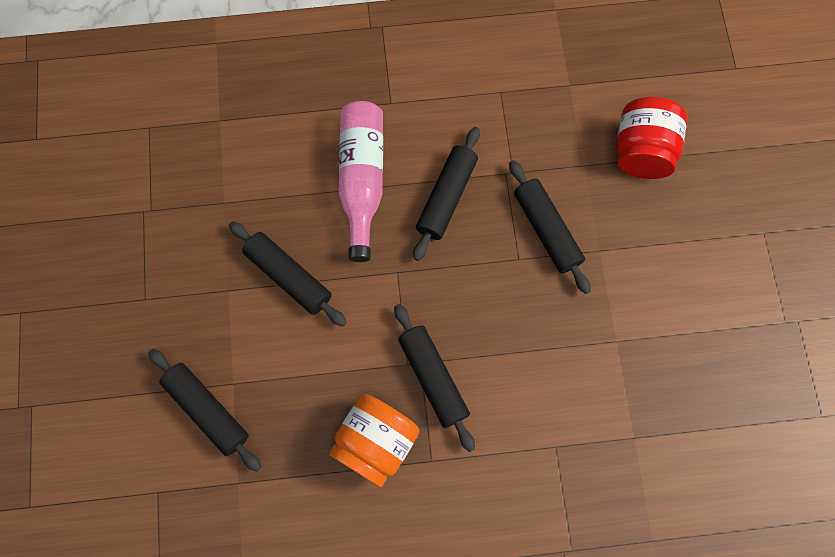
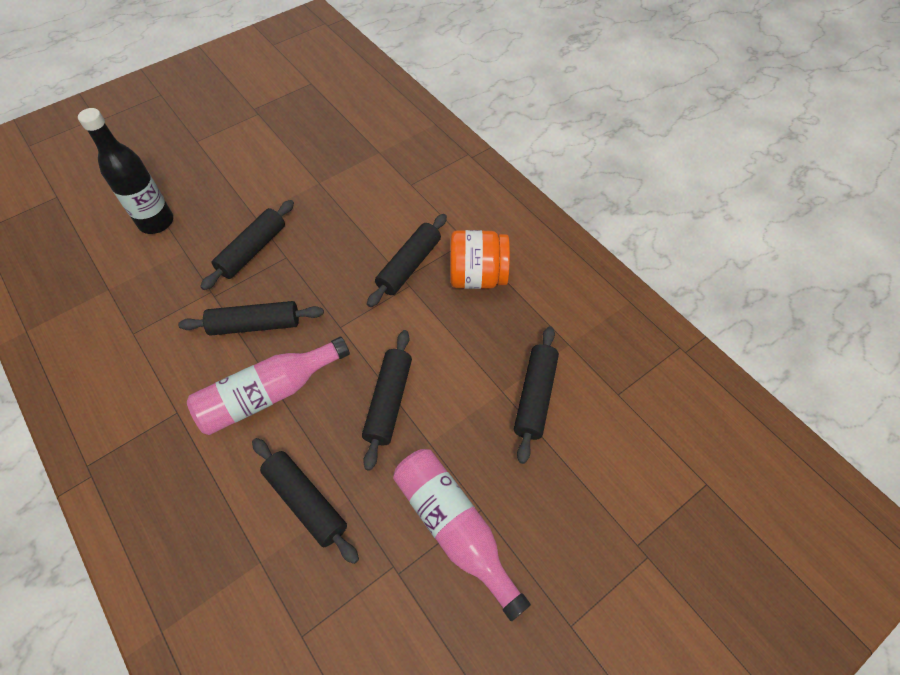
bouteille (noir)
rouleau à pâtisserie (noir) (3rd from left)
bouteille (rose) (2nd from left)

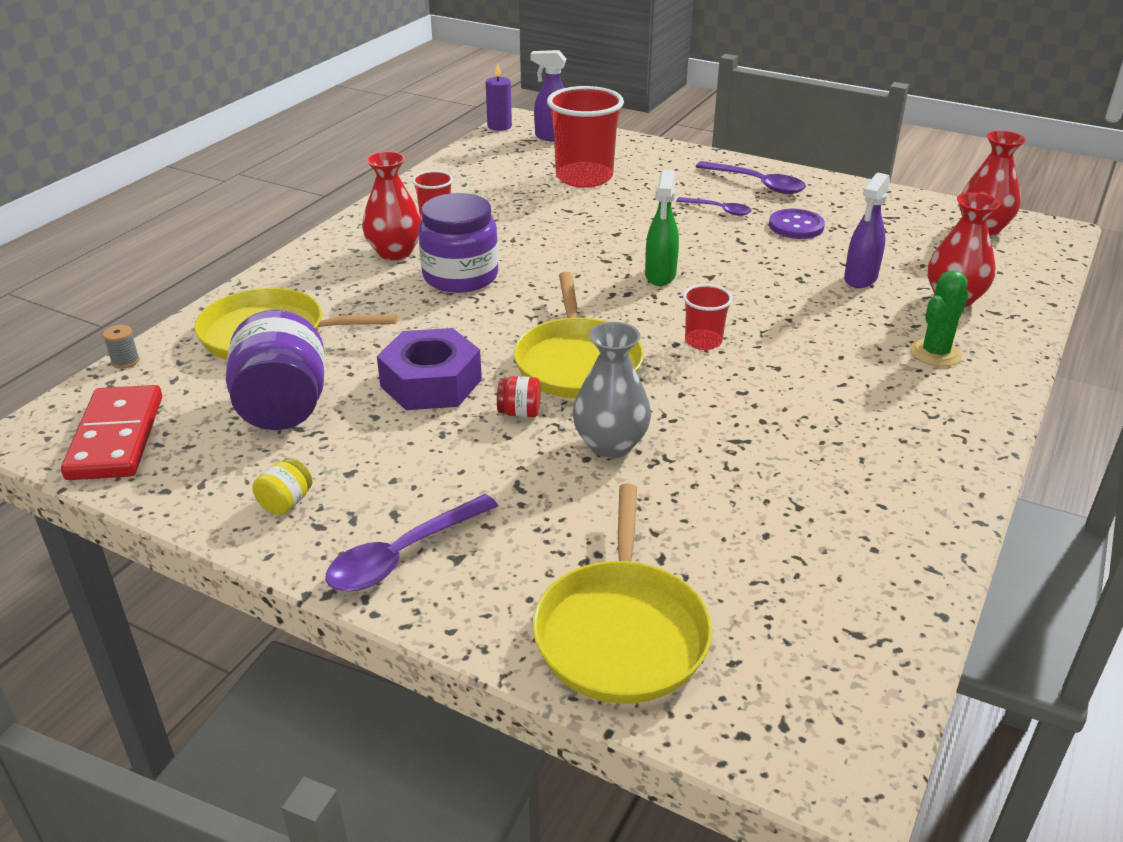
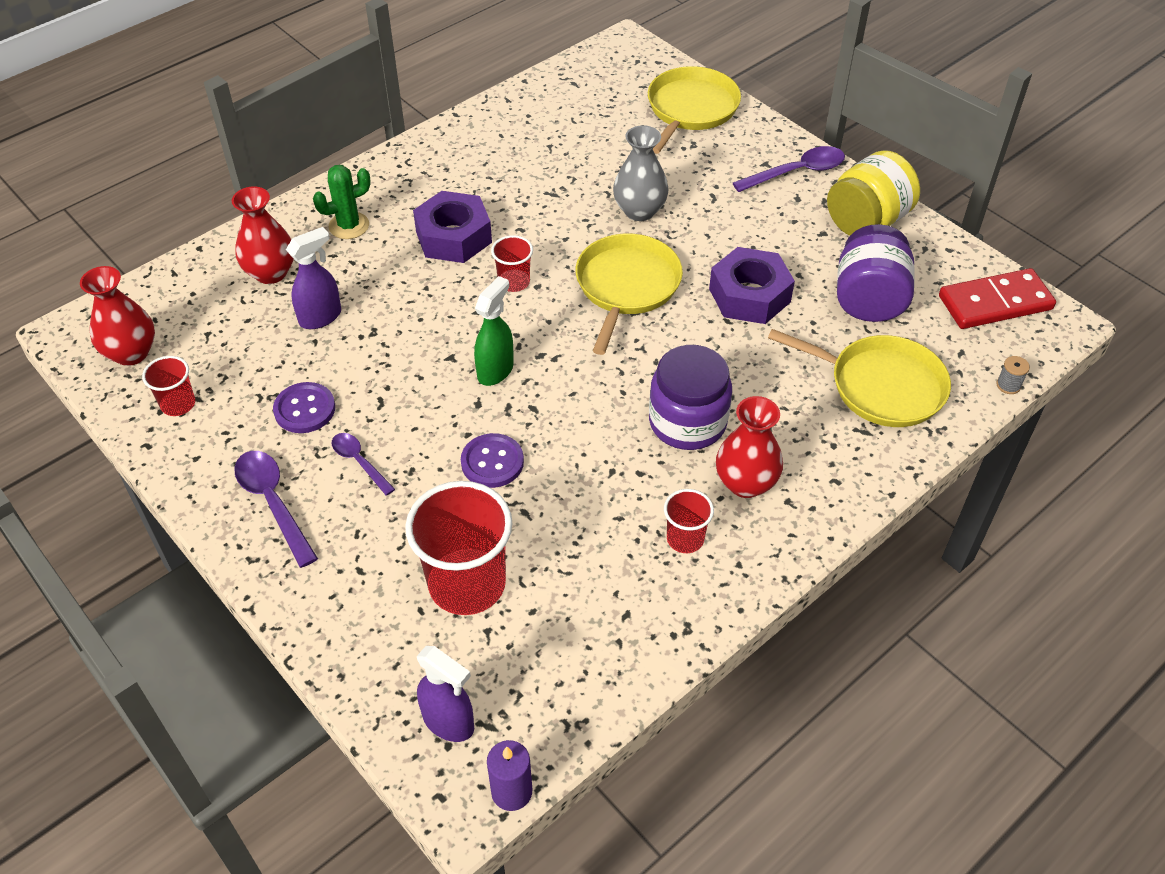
gobelet (rouge) (1st from left)
écrou (violet) (1st from left)
bouton (violet) (2nd from left)
bocal (jaune)
domino (rouge)
bocal (rouge)

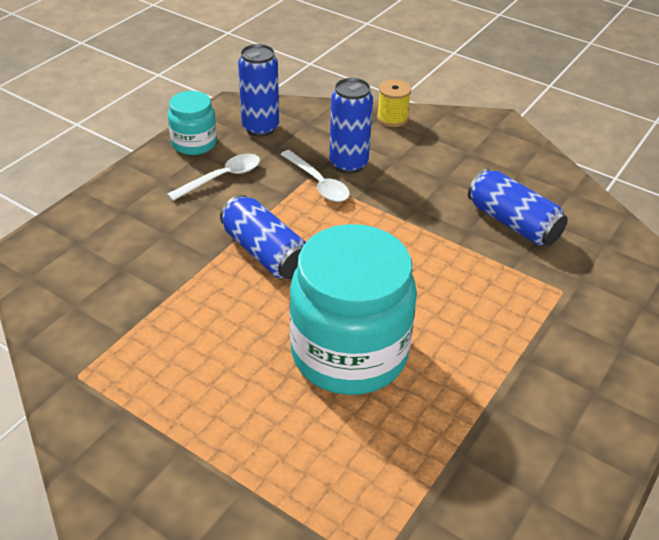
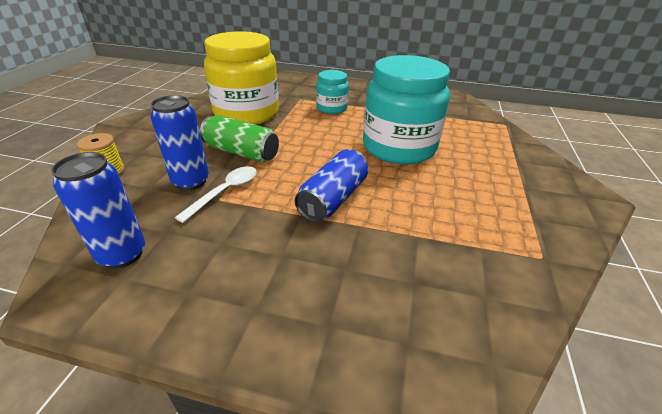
canette (vert)
bocal (jaune)
bocal (turquoise) (1st from left)
cuillère (blanc) (1st from left in the first image)

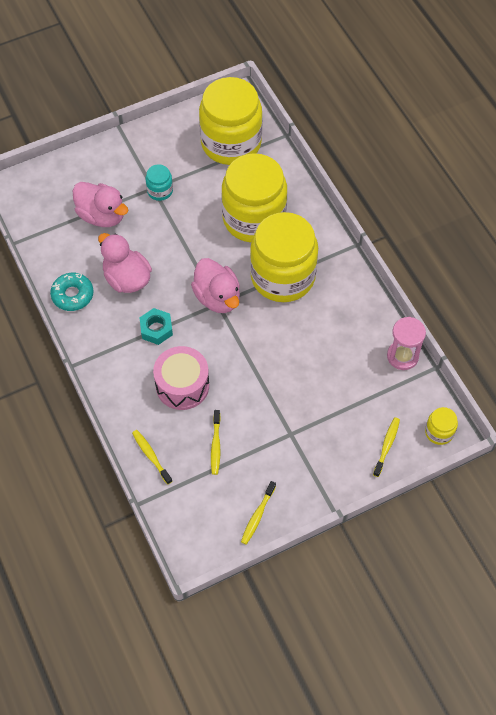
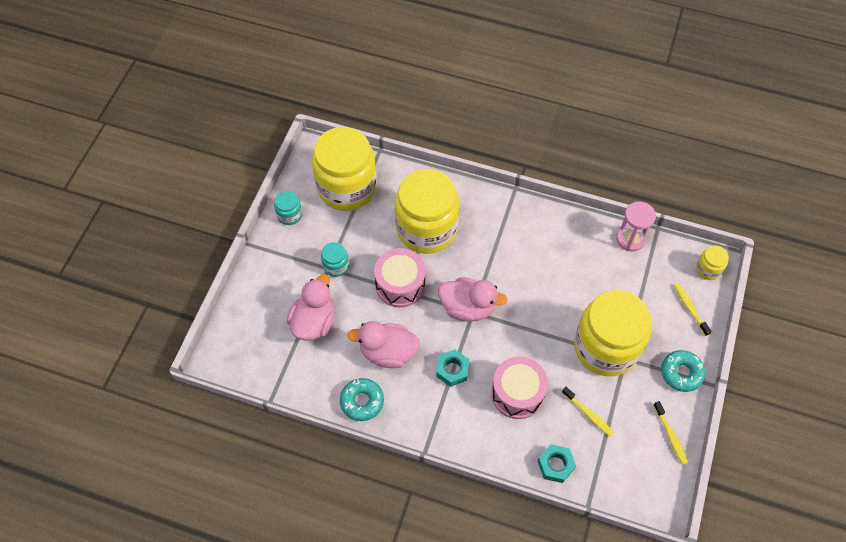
bocal (turquoise) (1st from left)
canard (rose) (1st from left)
tambour (rose) (1st from left)
écrou (turquoise) (2nd from left)
bocal (jaune) (3rd from left)
beignet (turquoise) (2nd from left)

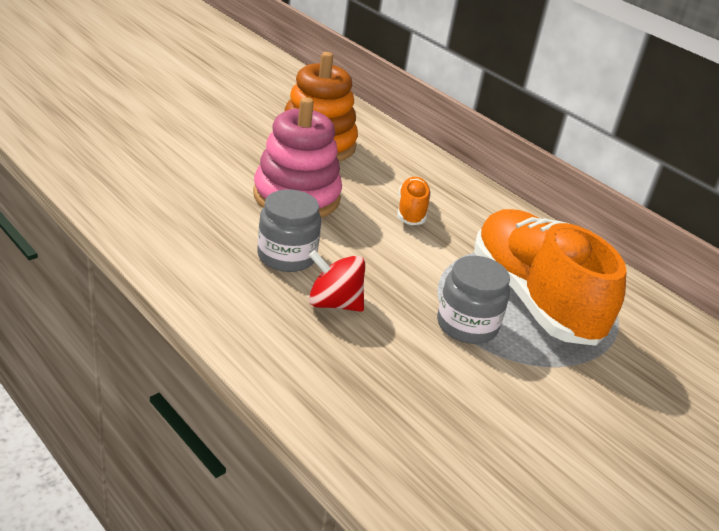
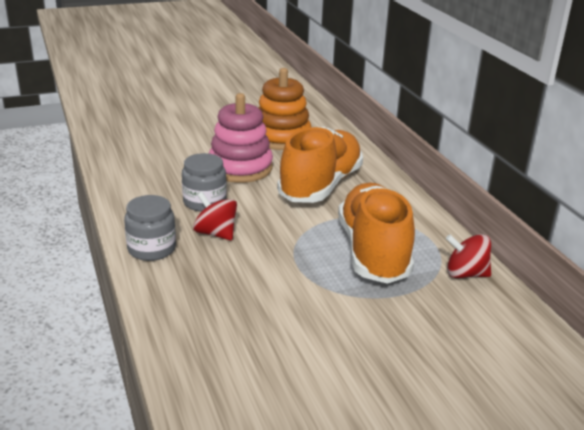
bocal (gris) (1st from left)
chaussure (orange) (1st from left)
toupie (rouge) (2nd from left)

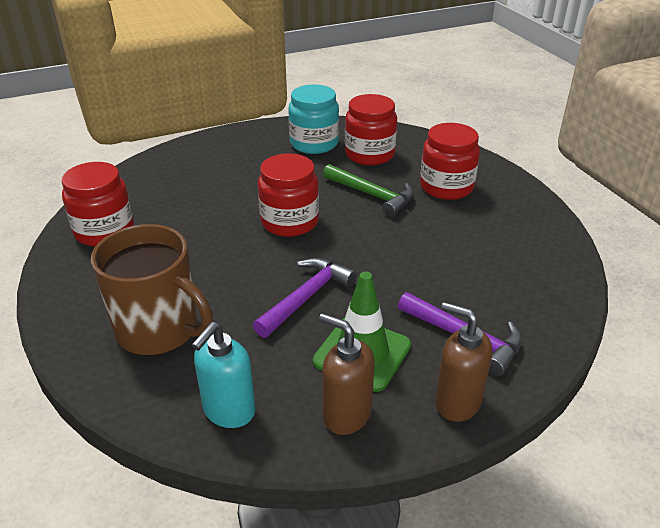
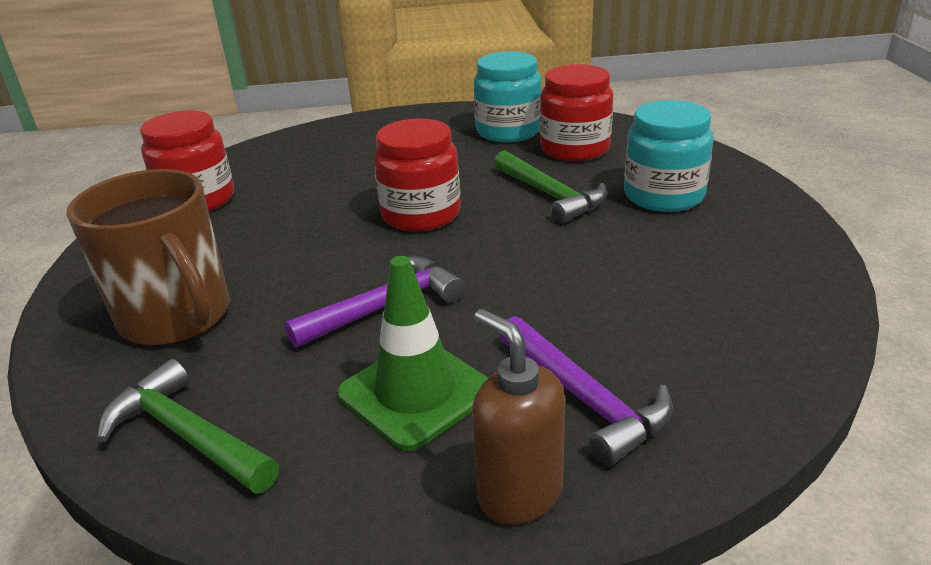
marteau (vert) (1st from left)
bocal (turquoise) (2nd from left)
distributeur de savon (marron) (1st from left in the first image)

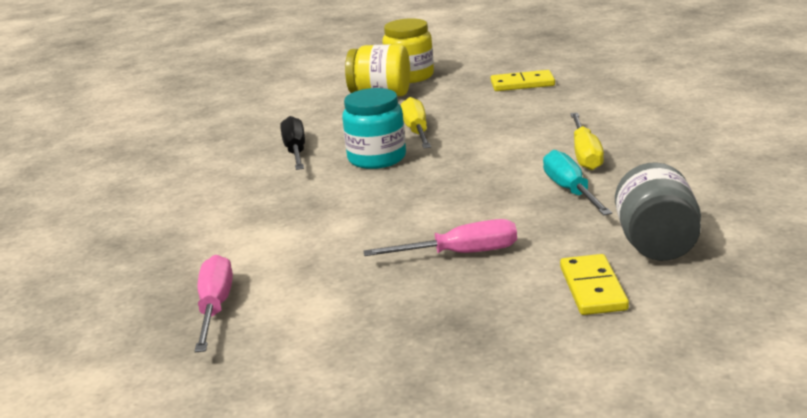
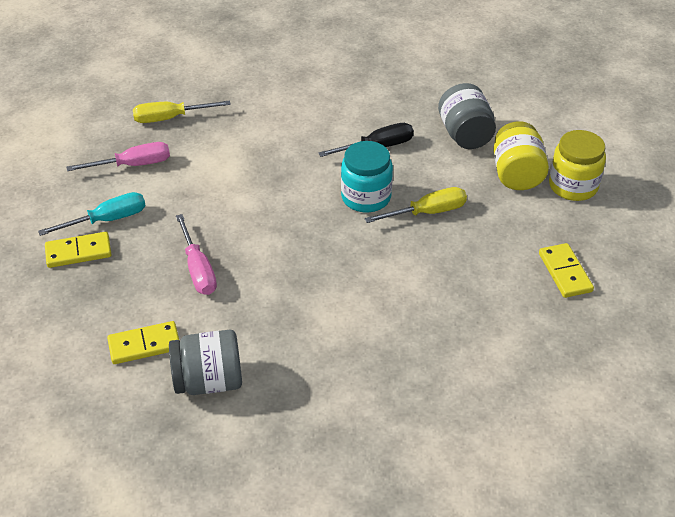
tournevis (turquoise)
domino (jaune) (1st from left)
tournevis (jaune) (1st from left)
bocal (gris) (2nd from left)

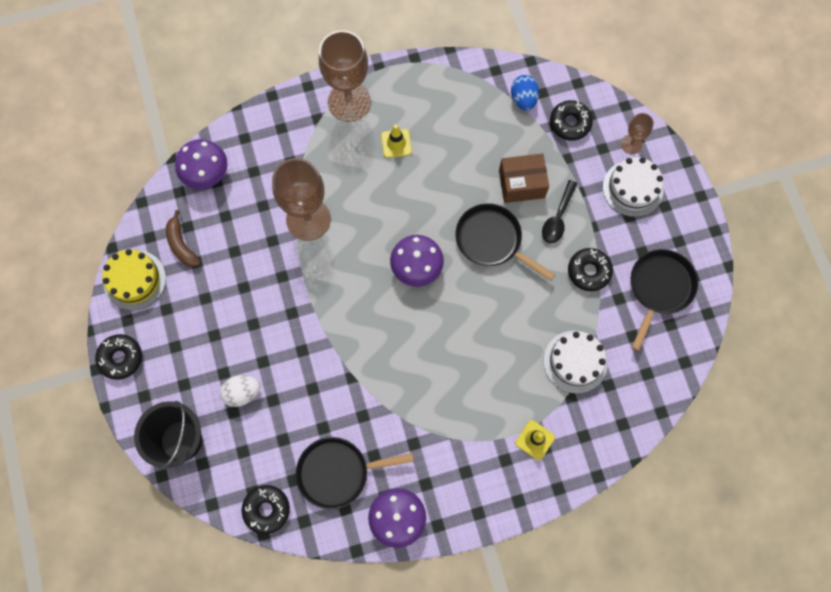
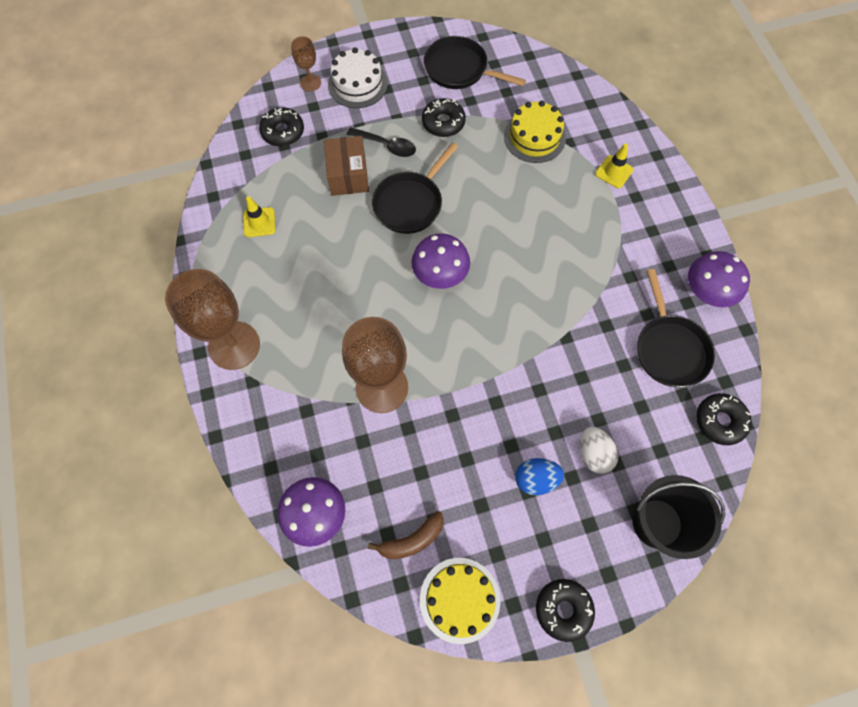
cône de chantier (jaune) (1st from left)
gâteau (jaune) (2nd from left)
œuf (bleu)

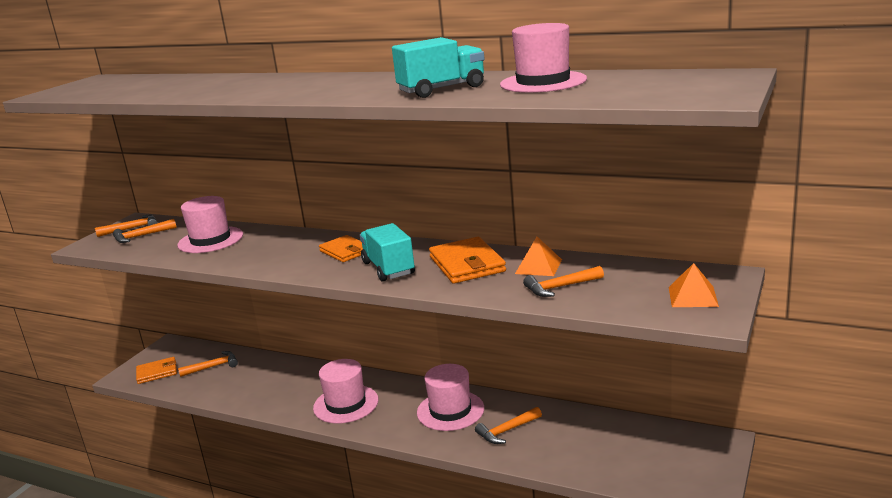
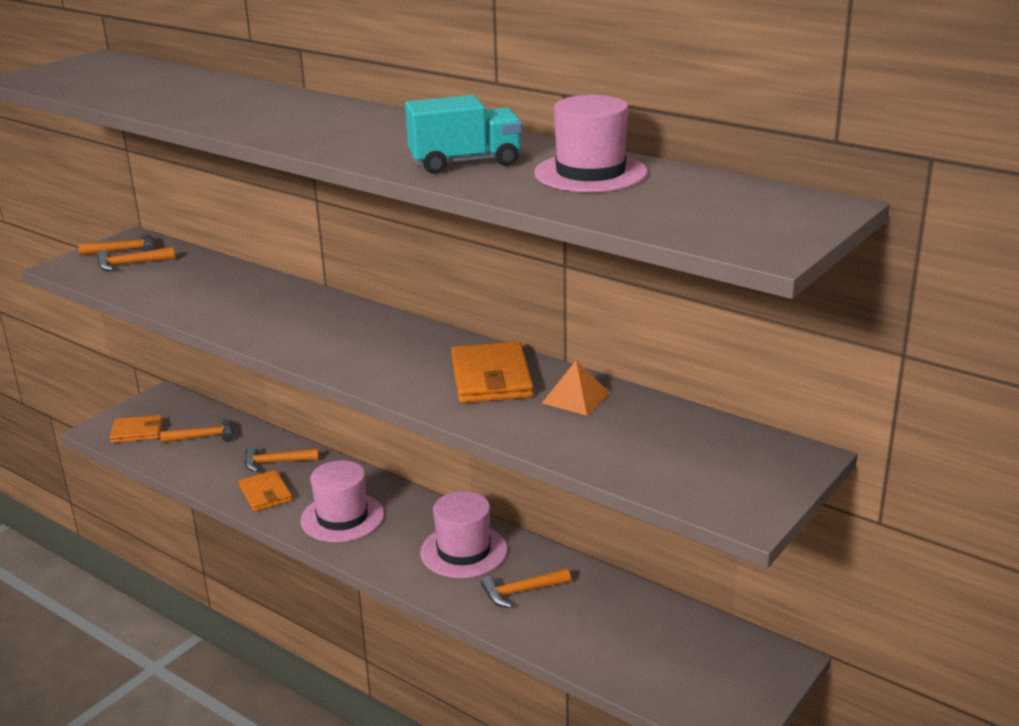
portefeuille (orange) (2nd from left)
marteau (orange) (4th from left)
chapeau (rose) (1st from left in the first image)
camion (turquoise) (1st from left in the first image)
pyramide (orange) (2nd from left in the first image)

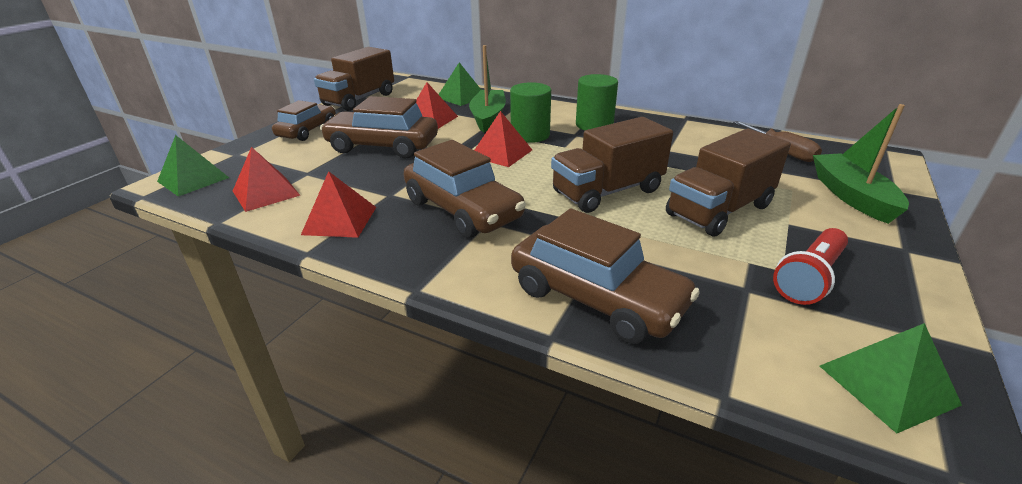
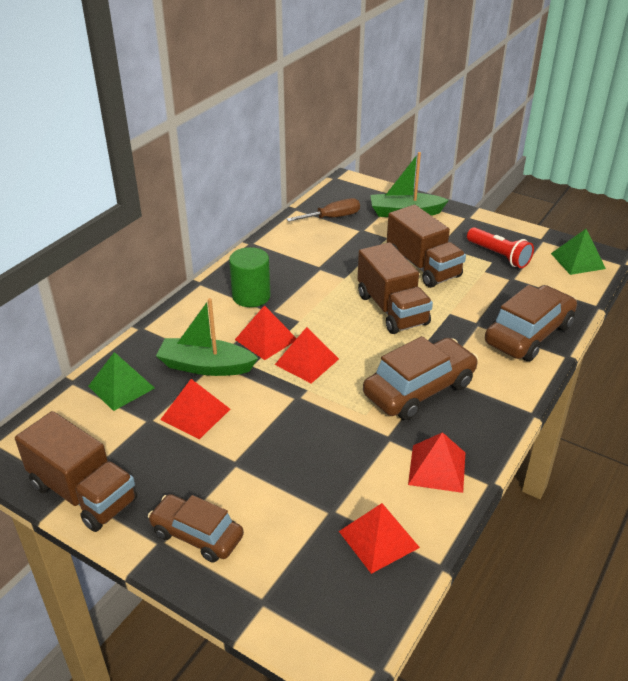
pyramide (rouge) (2nd from left)
pyramide (vert) (1st from left in the first image)
voiture (marron) (2nd from left in the first image)

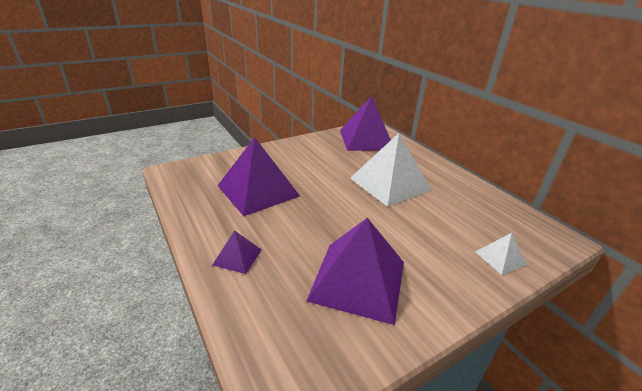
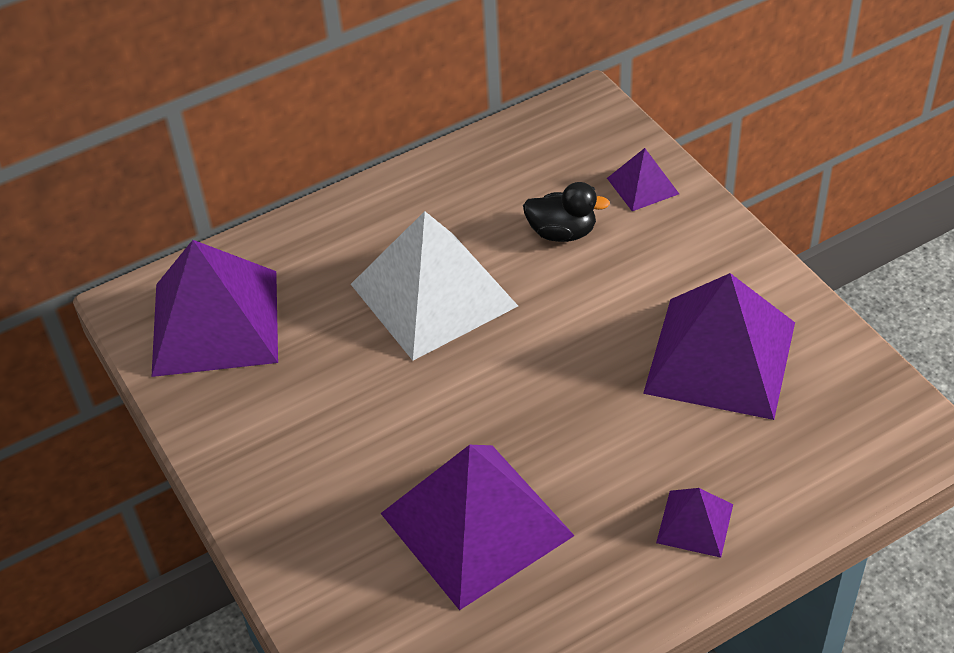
canard (noir)
pyramide (violet) (3rd from left)

